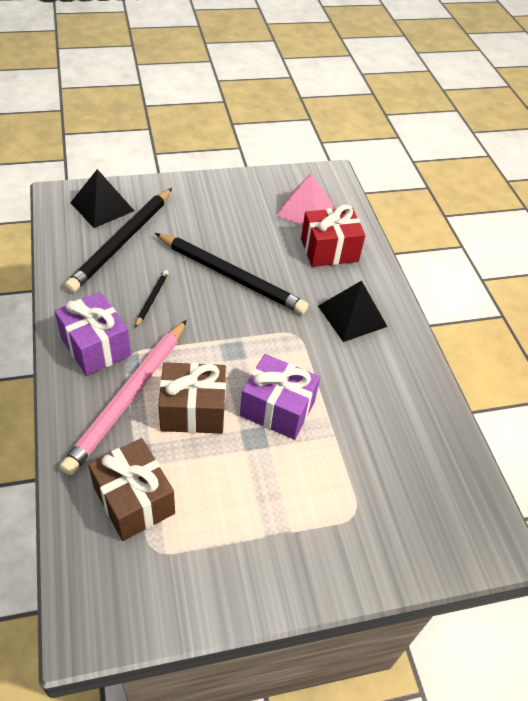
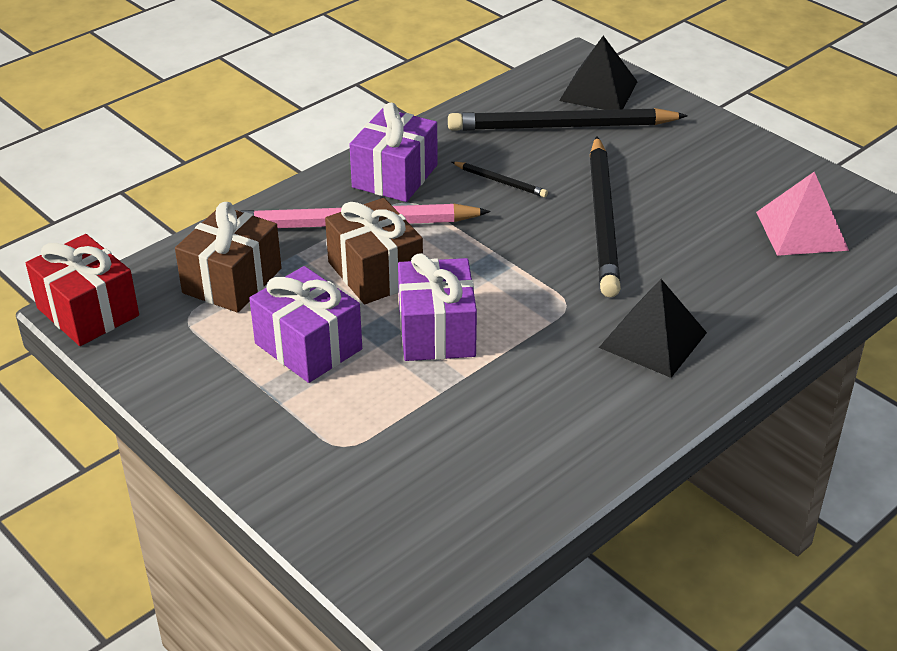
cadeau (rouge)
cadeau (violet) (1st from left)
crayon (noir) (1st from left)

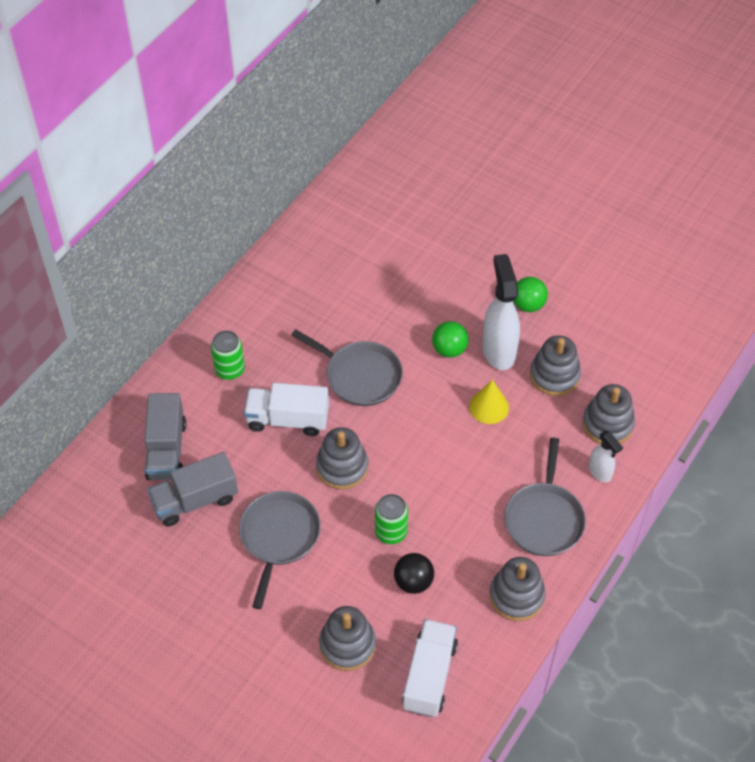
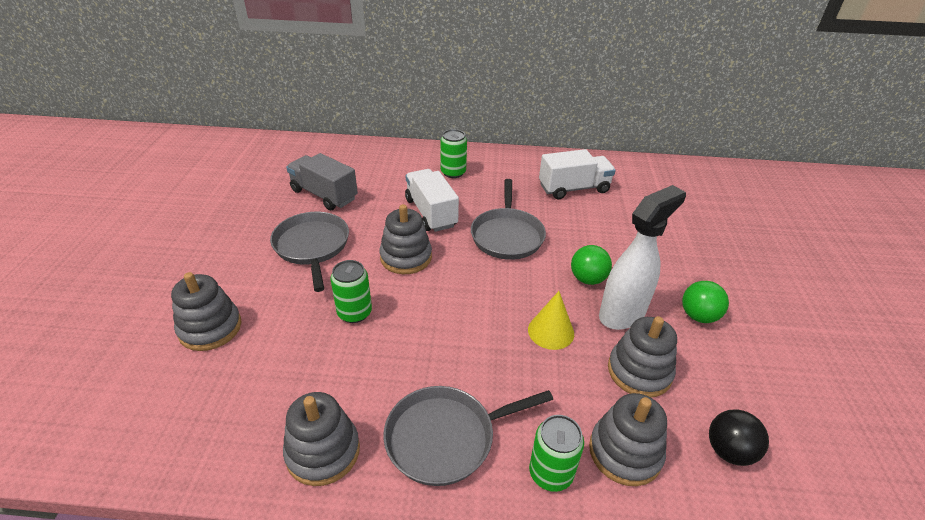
poêle (gris) (1st from left)
canette (vert) (3rd from left)
camion (blanc) (2nd from left)
balle (noir)
camion (gris) (1st from left in the first image)

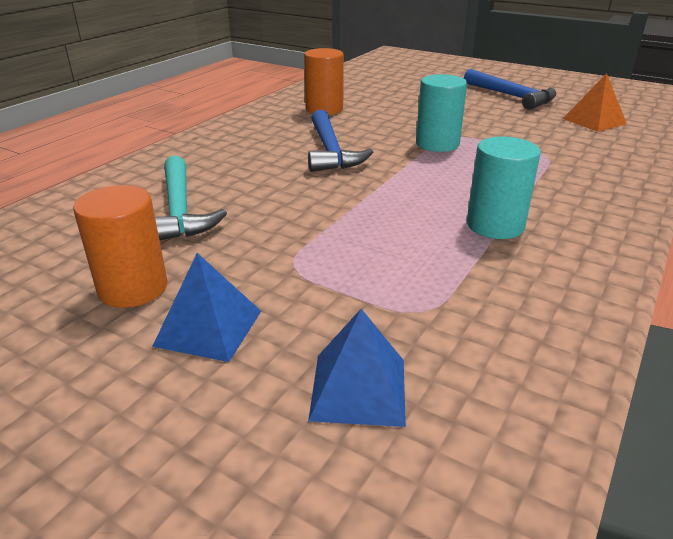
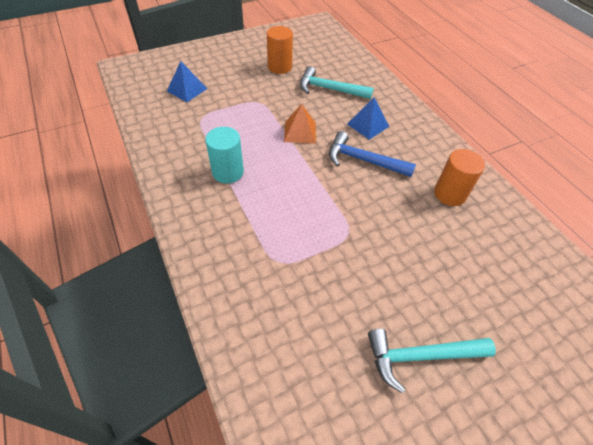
pyramide (orange)
pyramide (bleu) (2nd from left)
marteau (turquoise) (2nd from left)
cylindre (turquoise) (1st from left in the first image)

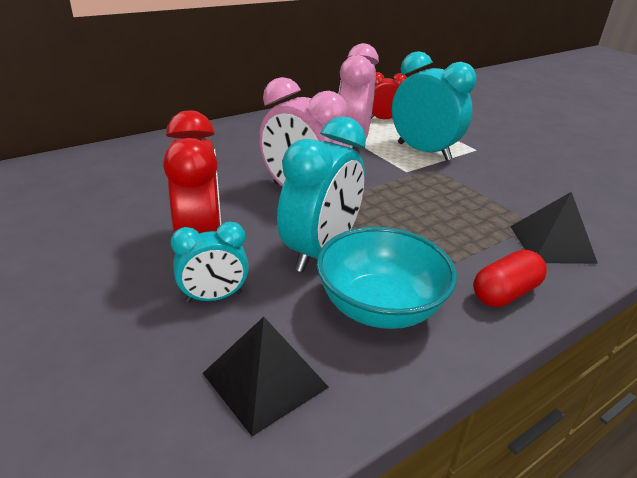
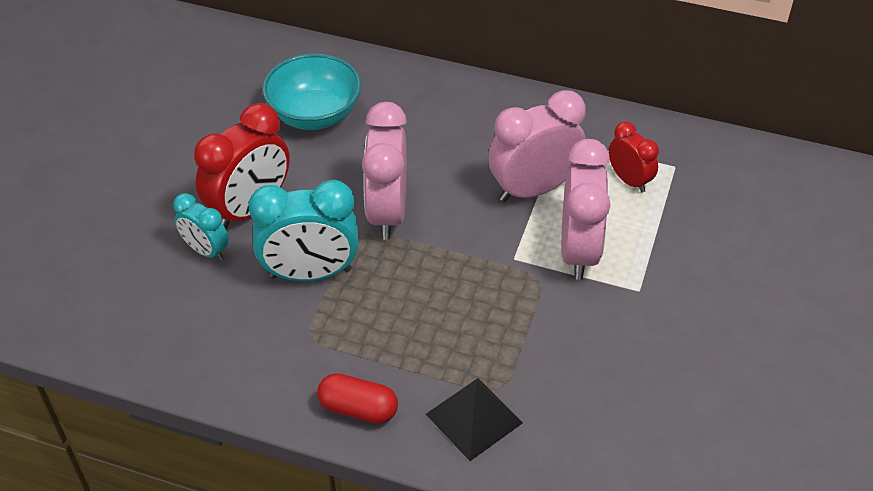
bol (turquoise)
réveil (rose) (3rd from left)
pyramide (noir) (1st from left in the first image)

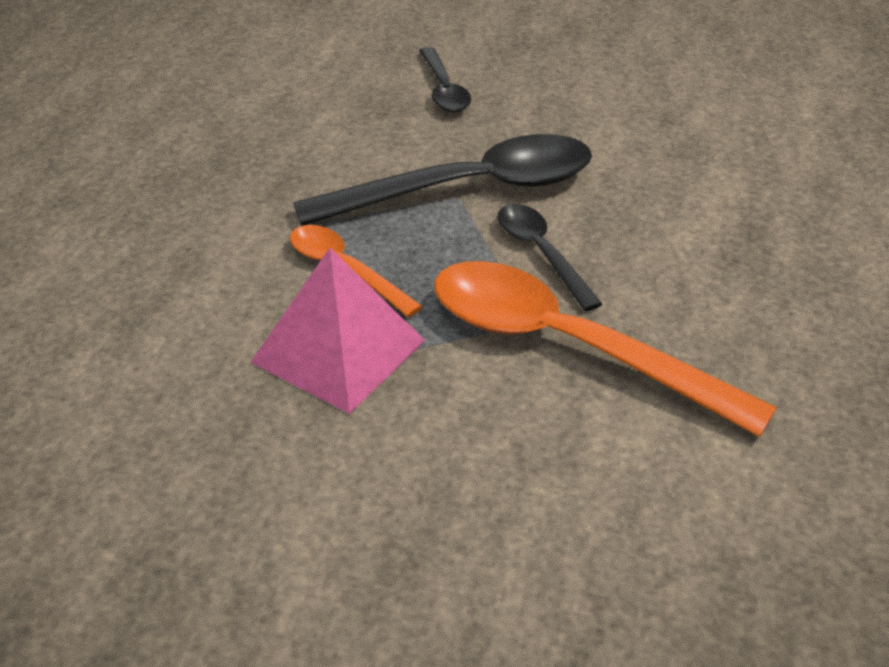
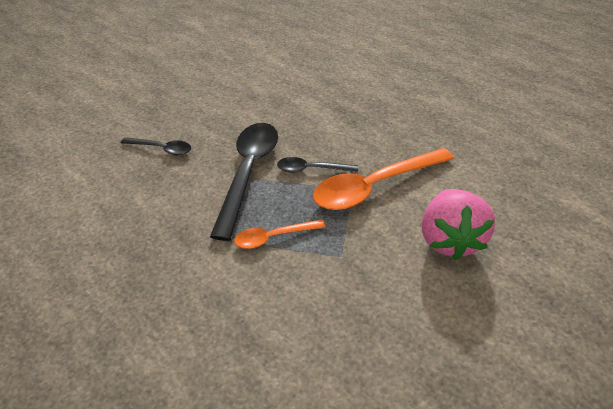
fraise (rose)
pyramide (rose)

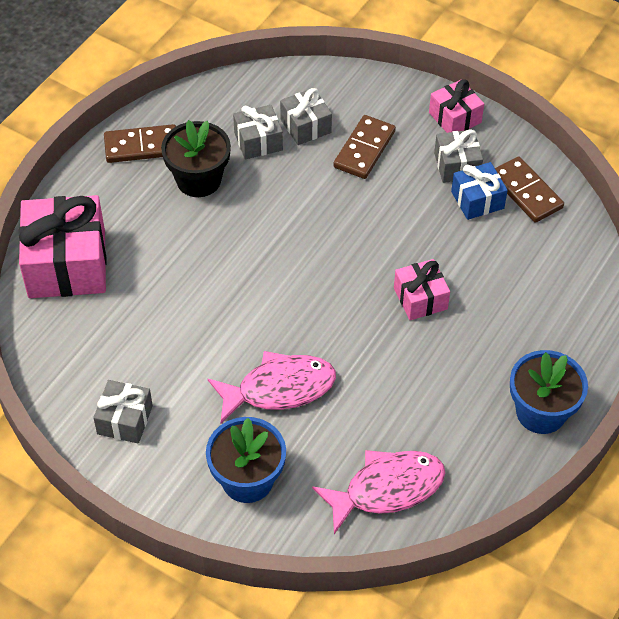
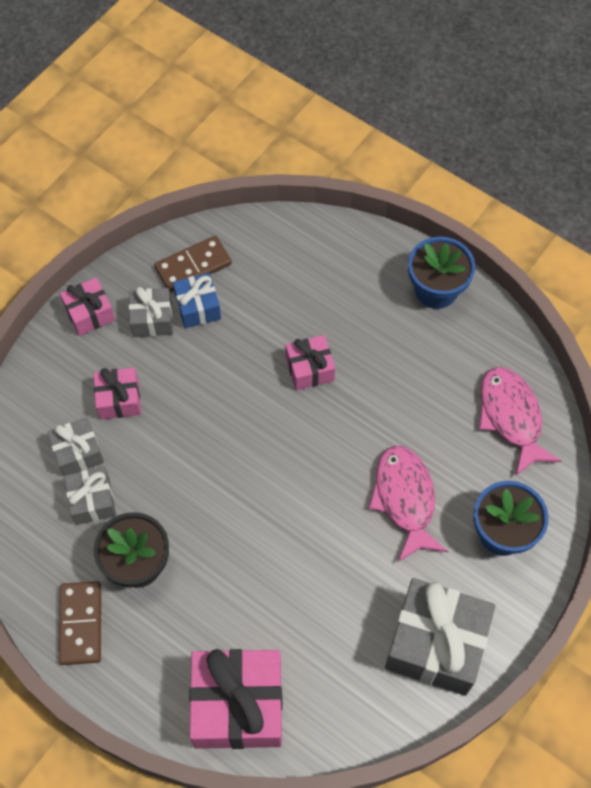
cadeau (rose) (2nd from left)
cadeau (gris) (4th from left)

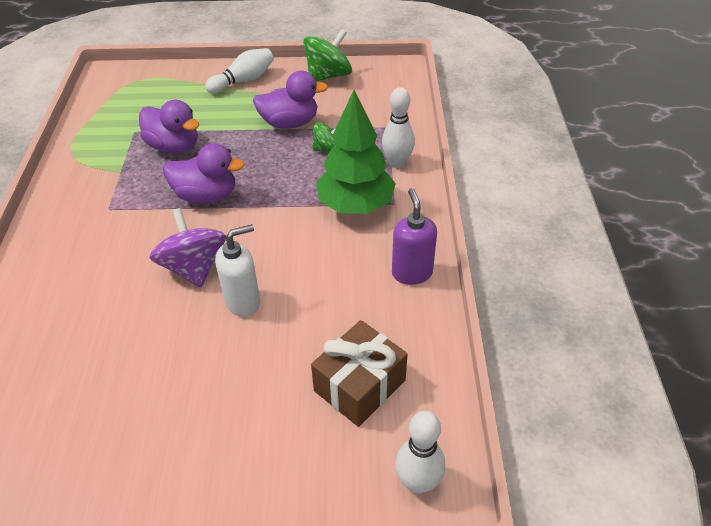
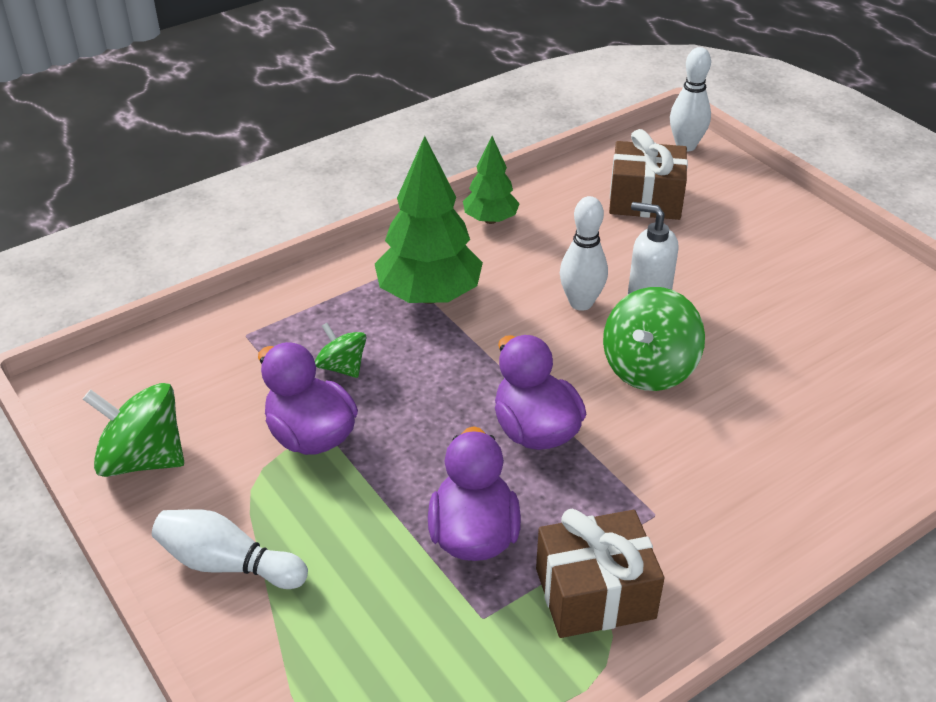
arbre (vert) (2nd from left)
cadeau (marron) (1st from left)
quille (blanc) (2nd from left)
toupie (vert) (3rd from left)

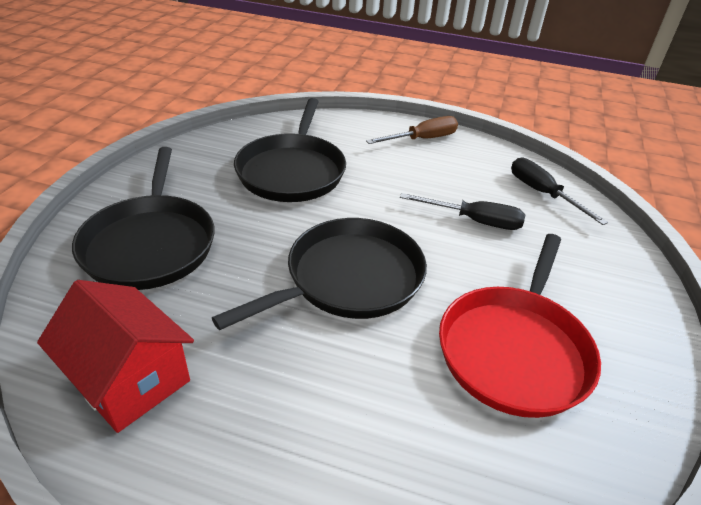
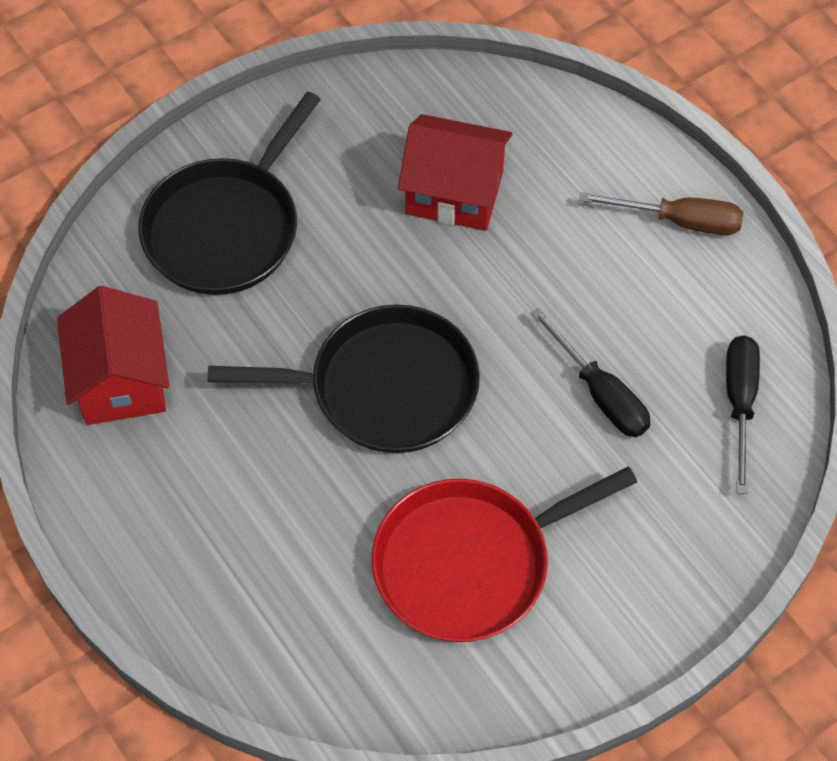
maison (rouge) (2nd from left)

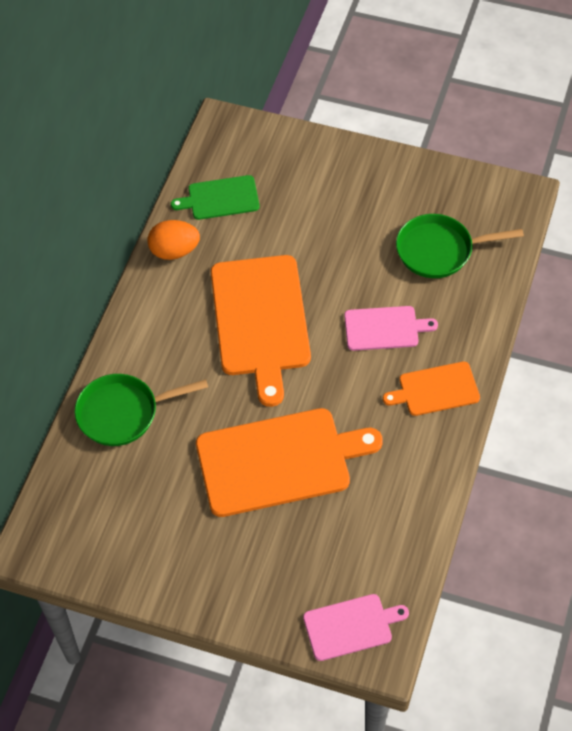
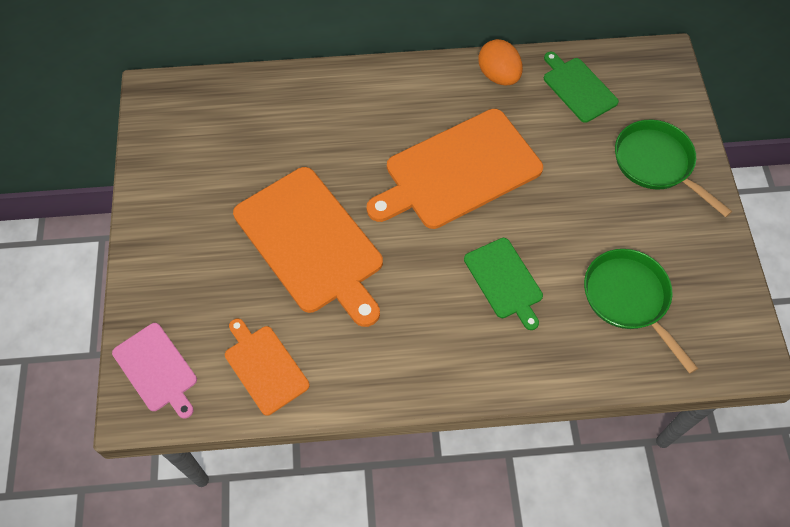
planche à découper (orange) (1st from left)
planche à découper (vert) (1st from left)
poêle (vert) (2nd from left)

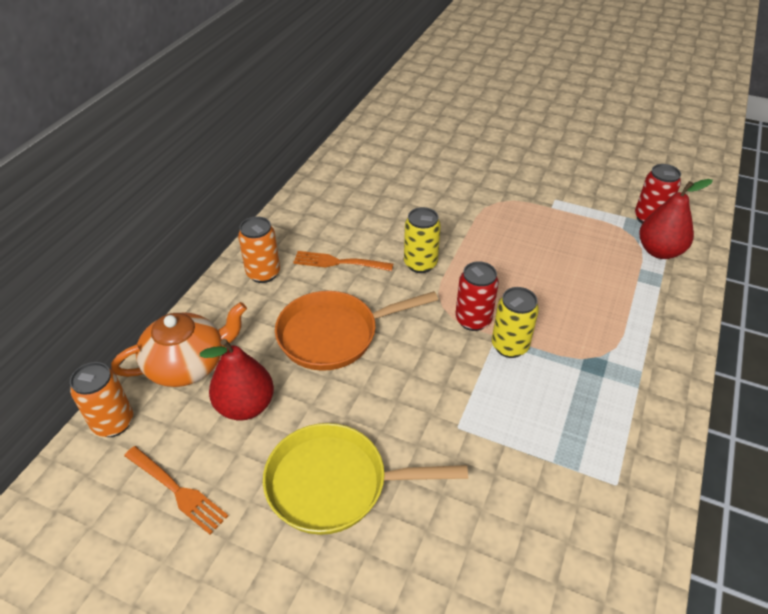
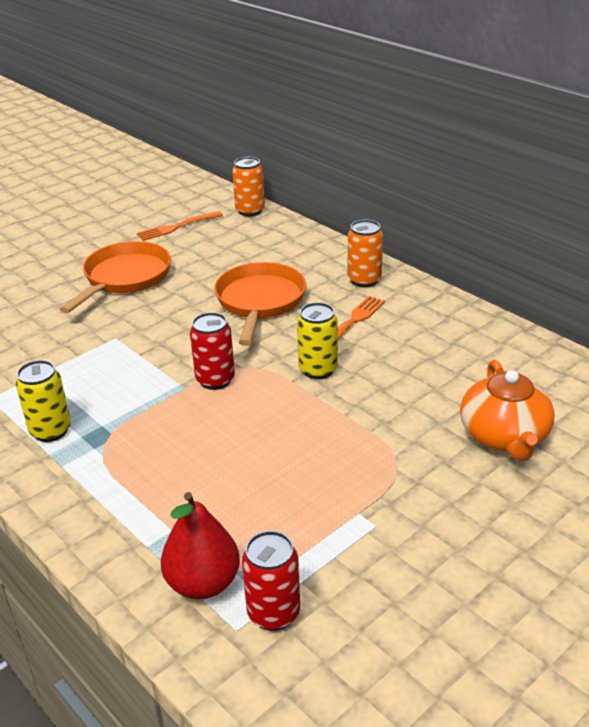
canette (jaune) (1st from left)
poêle (orange) (1st from left)
théière (orange)
poire (rouge) (1st from left in the first image)

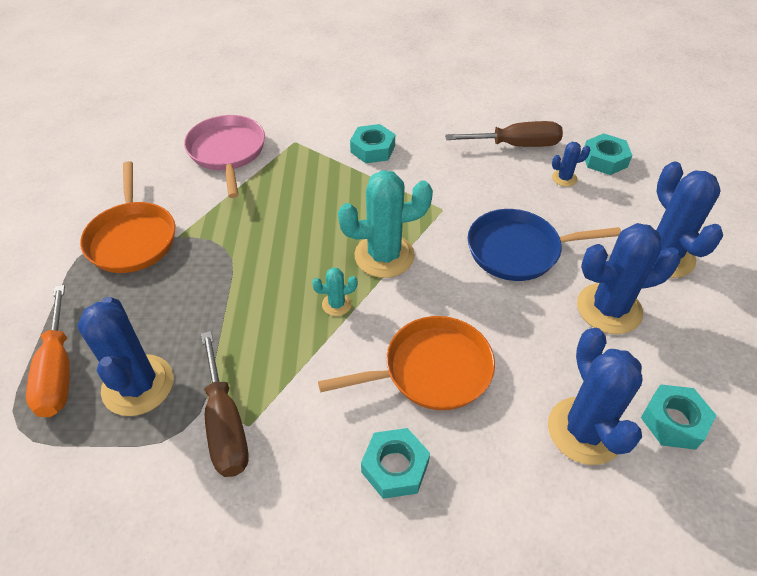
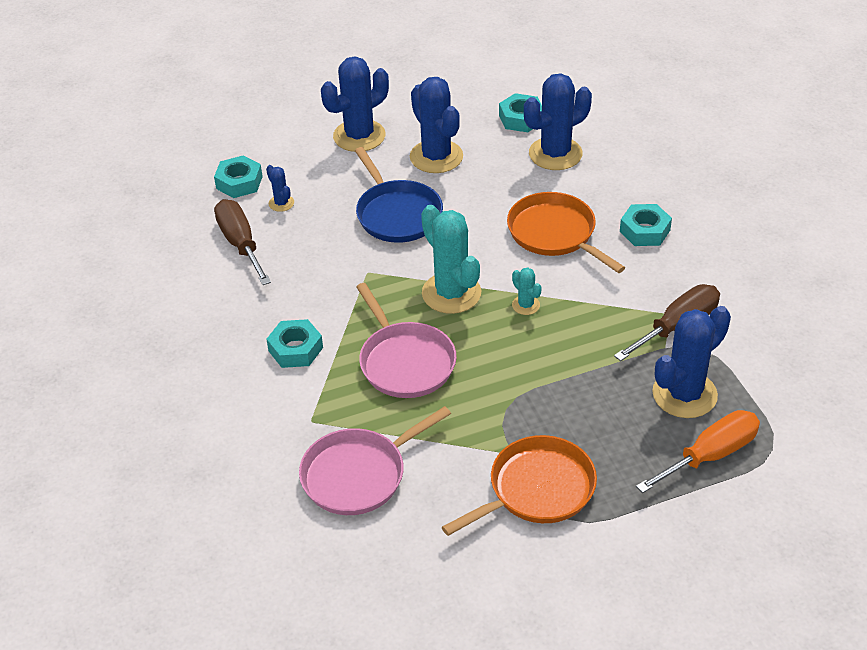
poêle (rose) (2nd from left)

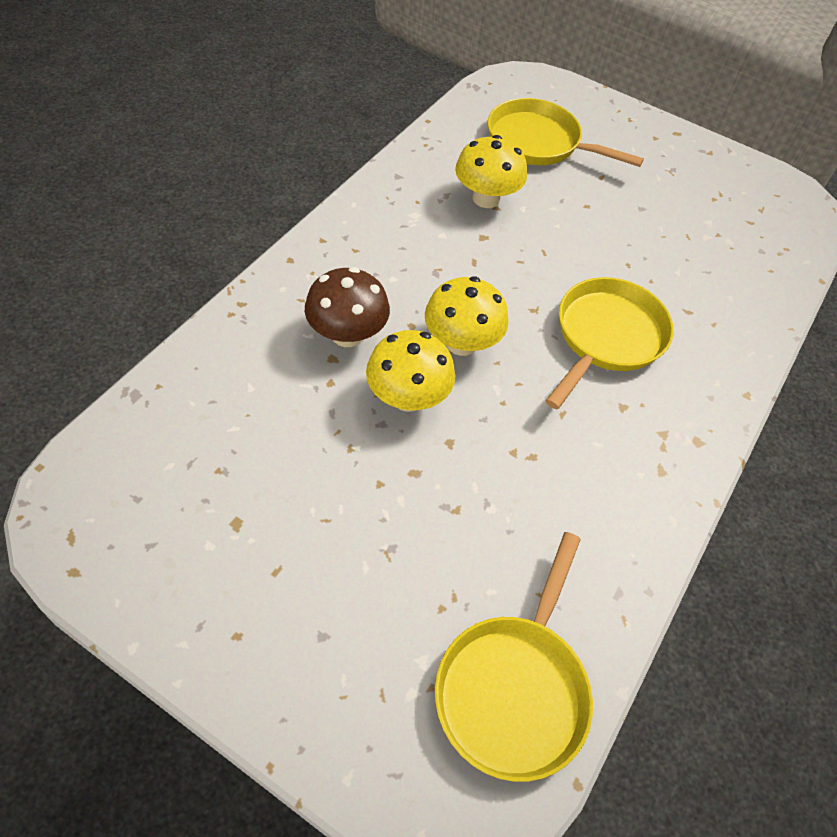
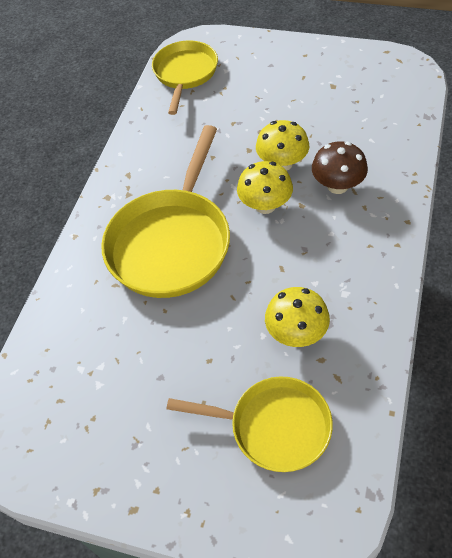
poêle (jaune) (1st from left)

